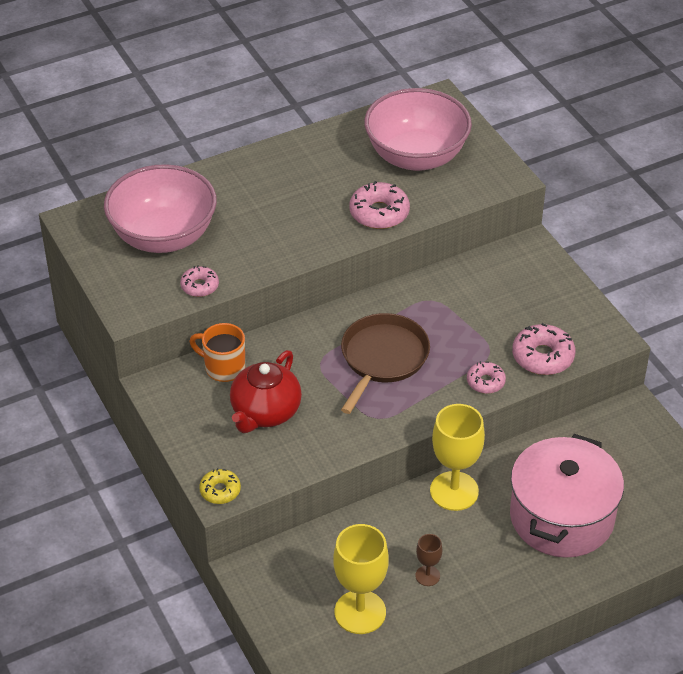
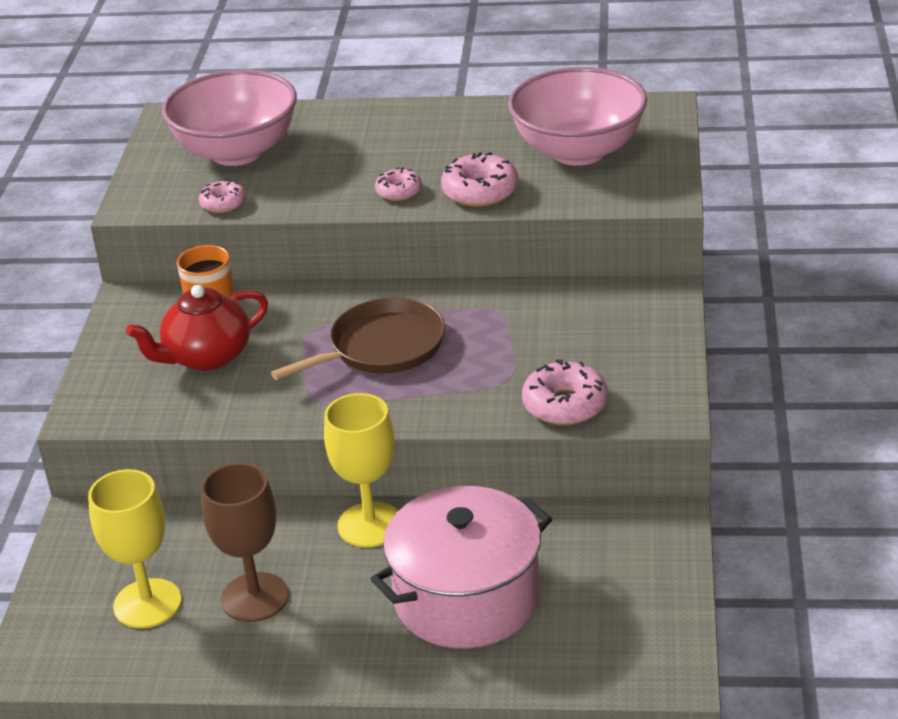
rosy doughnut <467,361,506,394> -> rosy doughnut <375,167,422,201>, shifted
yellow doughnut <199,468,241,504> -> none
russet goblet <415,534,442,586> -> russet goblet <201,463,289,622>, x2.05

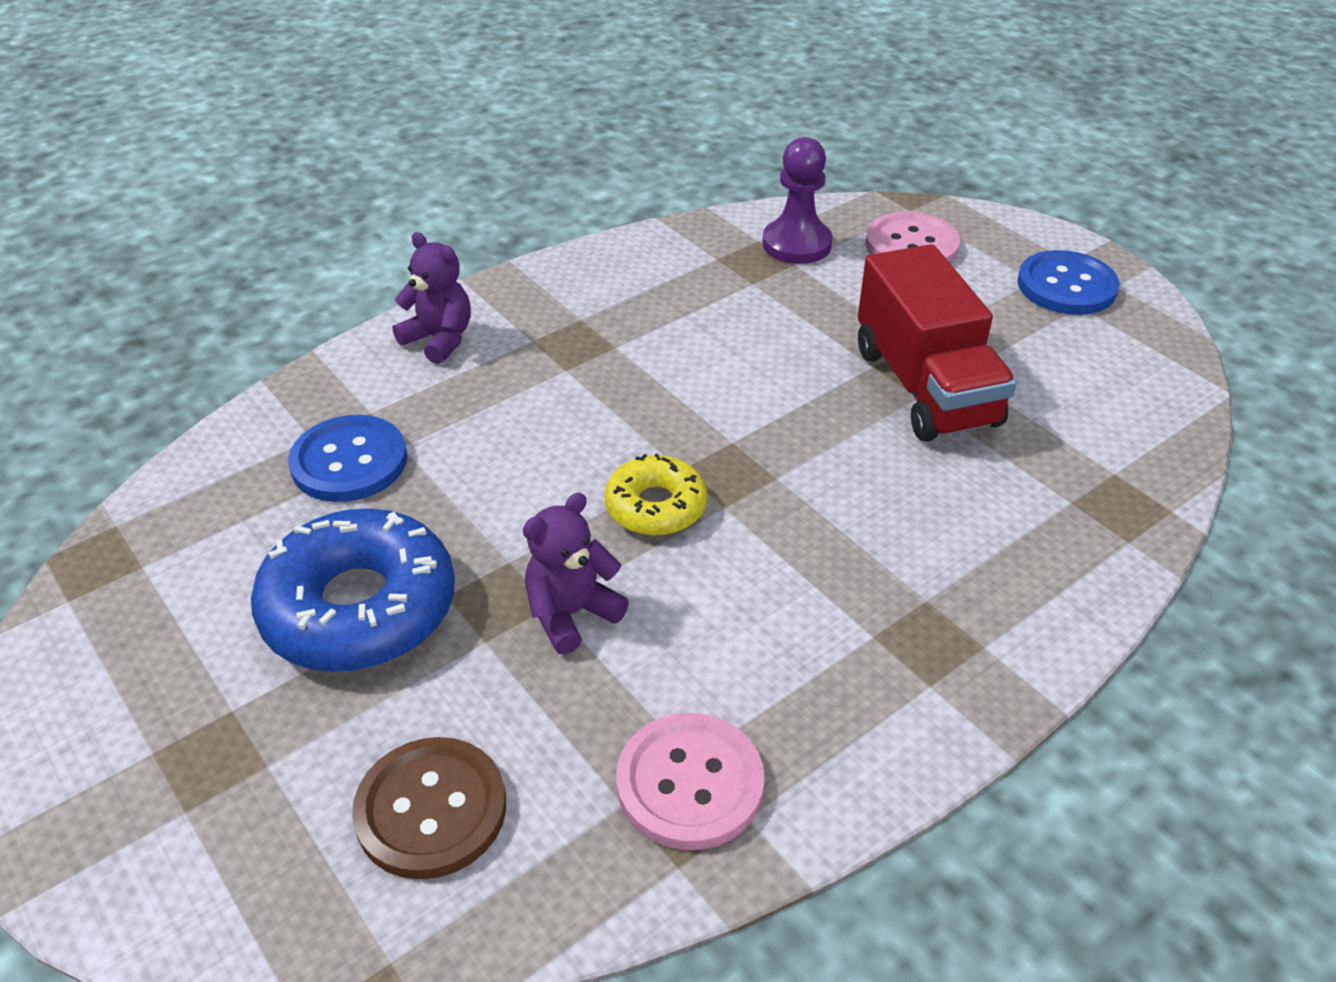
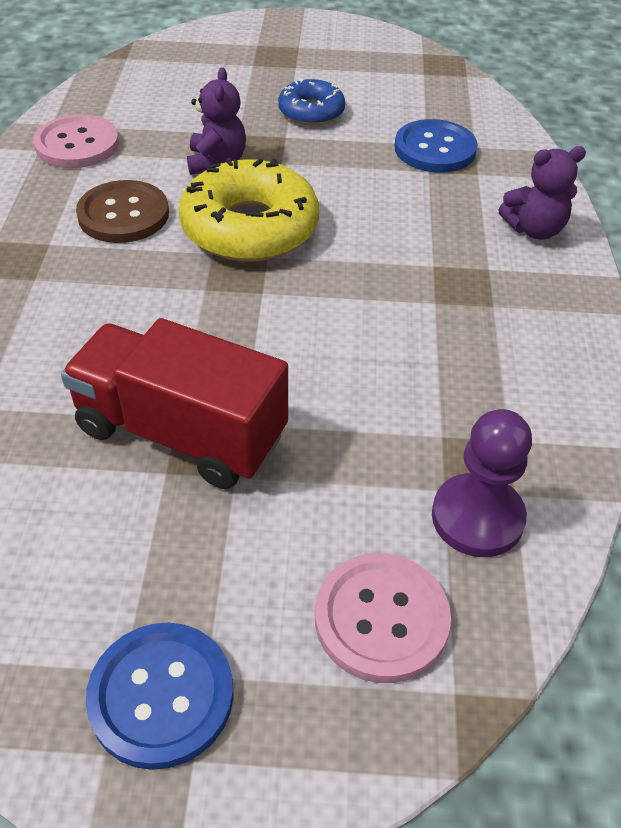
yellow doughnut <605,453,707,536> -> yellow doughnut <179,158,319,262>, x1.76
blue doughnut <251,508,455,672> -> blue doughnut <278,78,345,126>, x0.57
russet shirt button <352,737,506,879> -> russet shirt button <76,180,169,243>, shifted

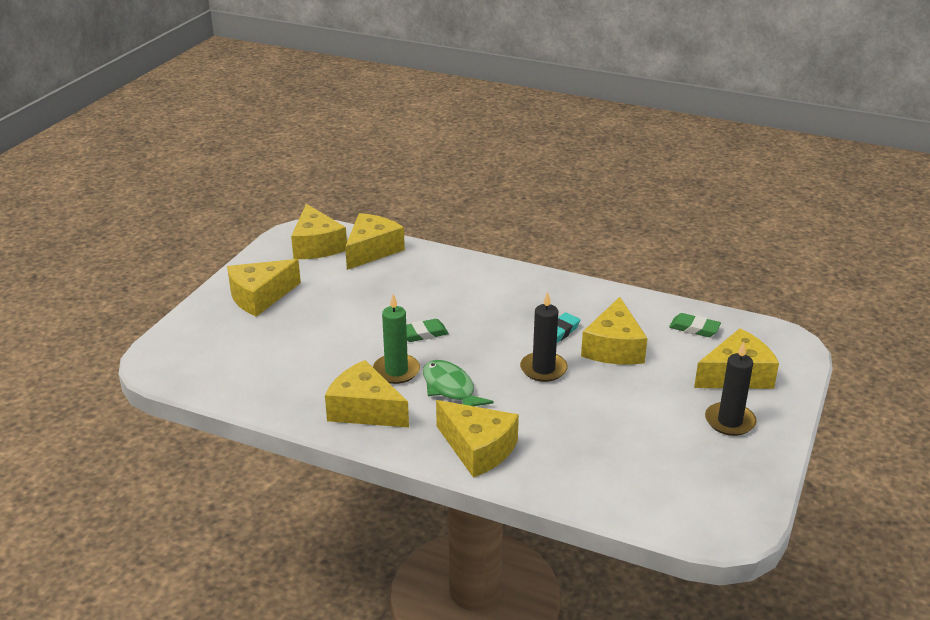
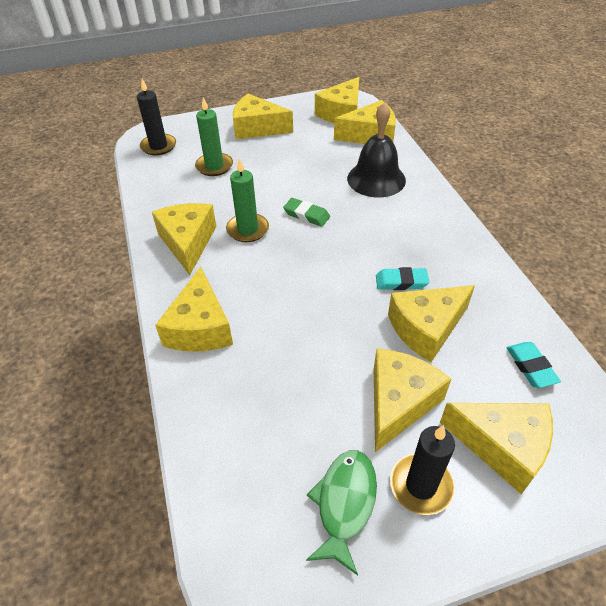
jet-black wax candle <520,292,568,382> -> jet-black wax candle <137,79,176,155>, shifted
leaf-green pencil eraser <669,313,721,337> -> aqua pencil eraser <507,342,561,388>
leaf-green fish <423,360,494,406> -> leaf-green fish <306,450,377,576>, shifted
none -> leaf-green wax candle <195,97,233,176>
none -> jet-black school bell <347,102,406,198>
none -> yellow piece of cheese <374,349,451,452>

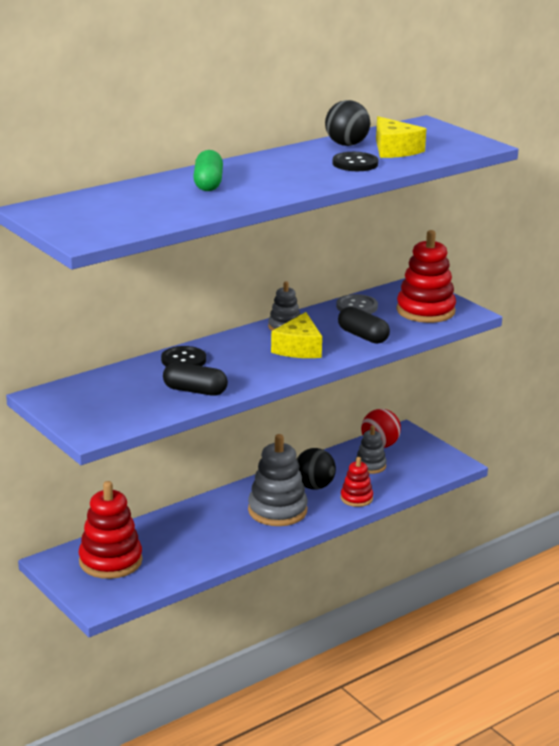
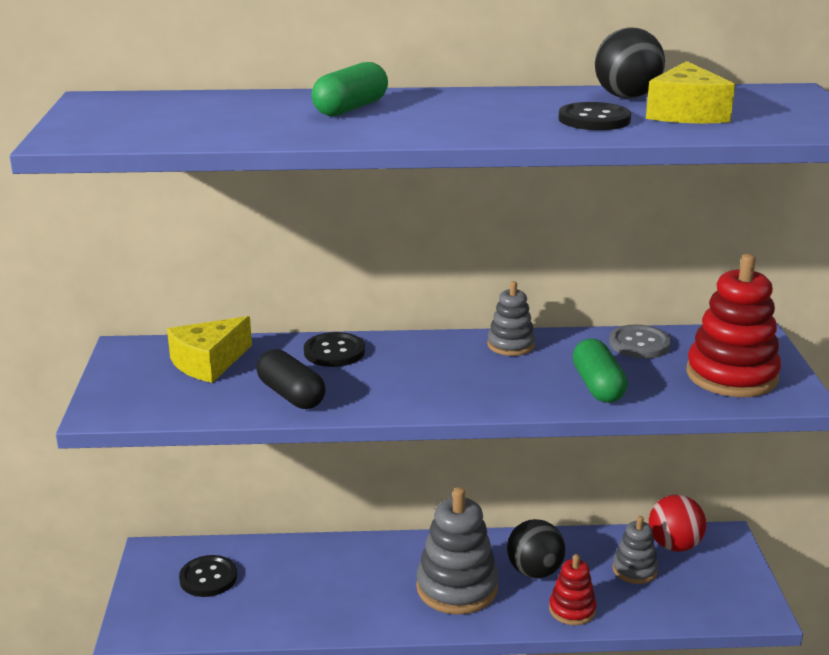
jet-black pill <338,307,390,344> -> leaf-green pill <573,339,628,403>
yellow piece of cheese <271,312,322,358> -> yellow piece of cheese <167,316,252,383>, shifted
red ring stacker <79,481,142,579> -> jet-black shirt button <179,555,237,597>

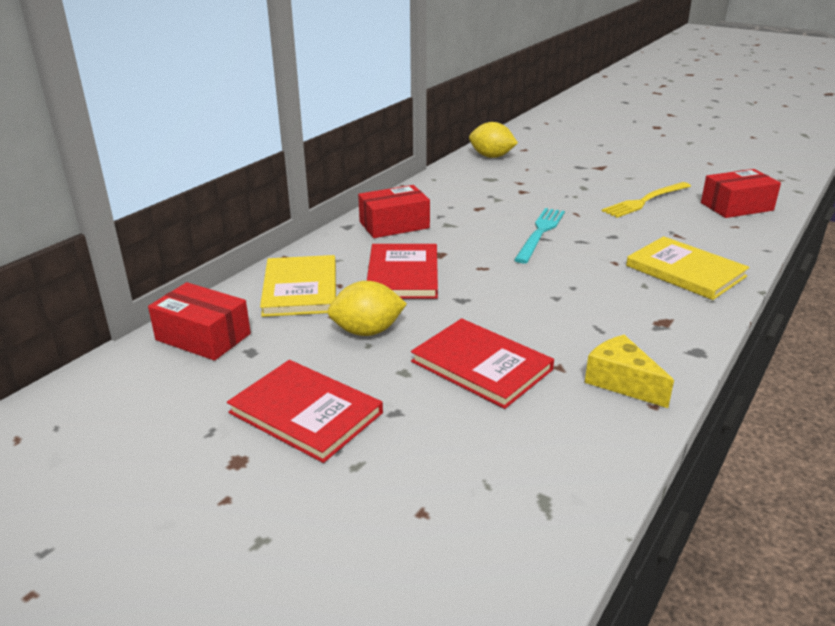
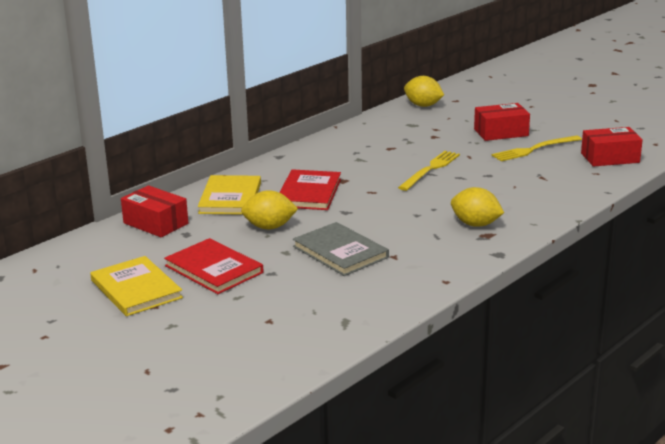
red parcel <358,185,430,238> -> red parcel <474,103,530,141>, shifted
aqua dinner fork <514,208,565,264> -> yellow dinner fork <398,151,460,191>
yellow hardback <626,236,750,300> -> yellow hardback <90,256,183,316>, shifted
red hardback <411,318,554,409> -> grey hardback <293,222,389,276>
yellow piece of cheese <585,335,674,408> -> none
none -> yellow toy lemon <451,187,504,227>

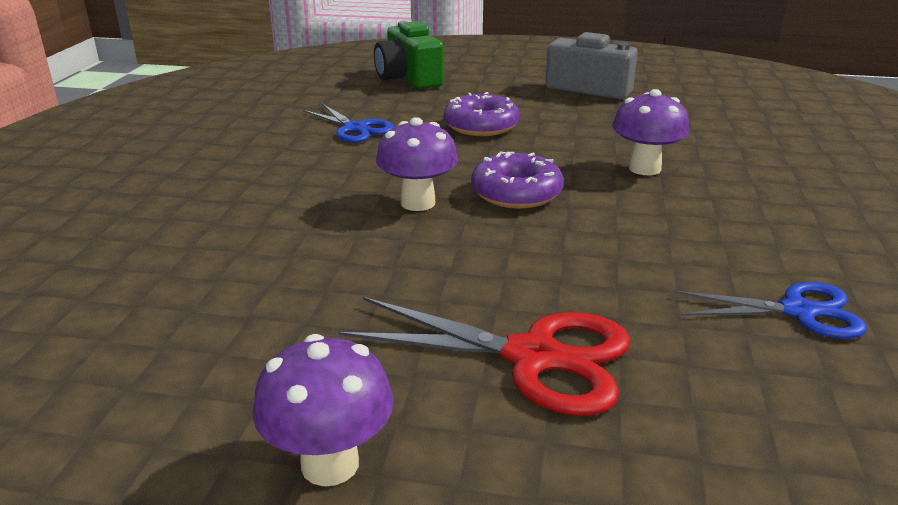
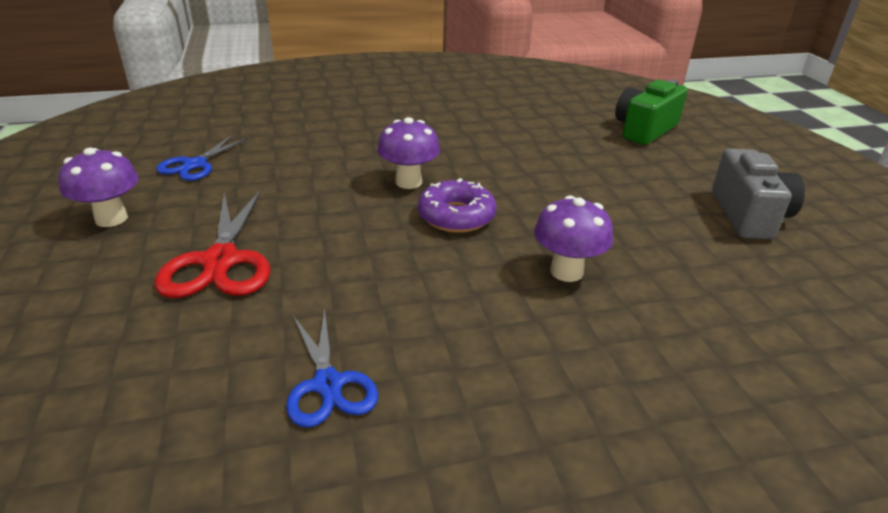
violet doughnut <444,92,520,136> -> none
blue scissors <303,104,394,143> -> blue scissors <156,135,249,181>, shifted

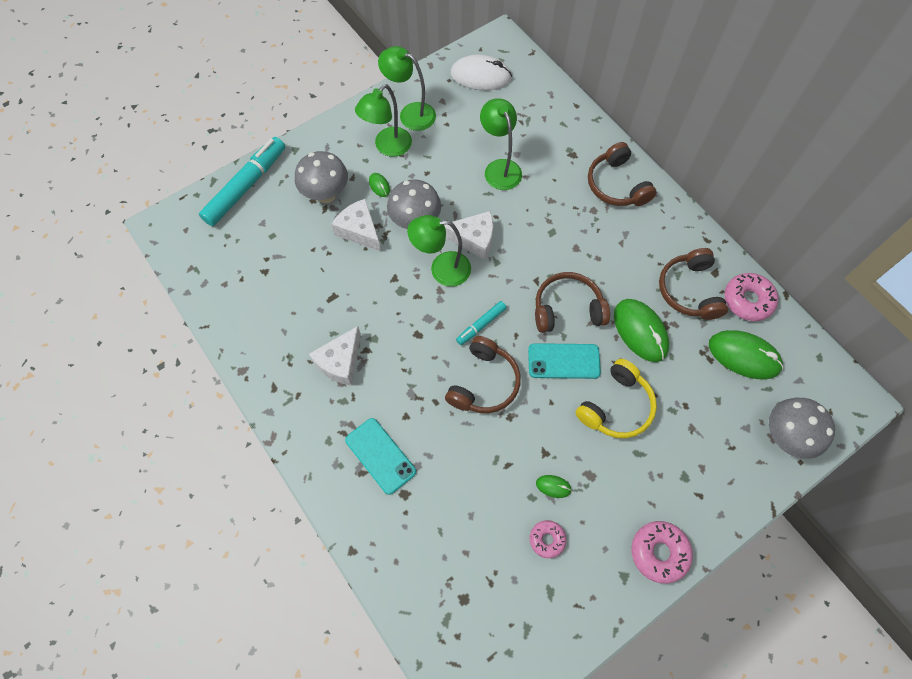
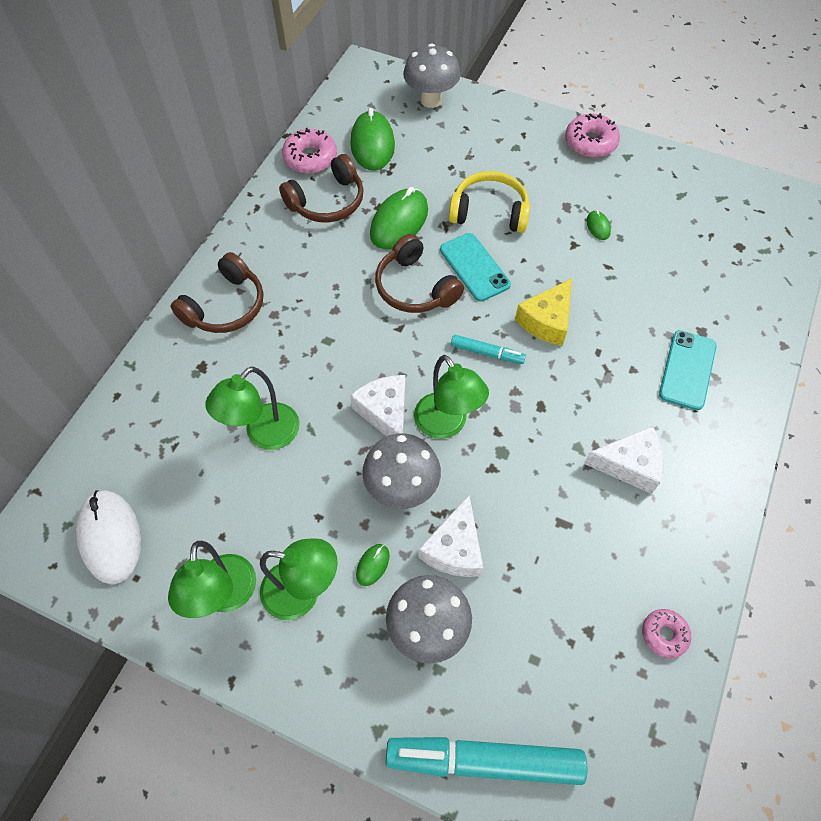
russet over-ear headphones <445,336,521,413> -> yellow piece of cheese <515,278,572,346>
rosy doughnut <530,520,567,558> -> rosy doughnut <642,609,691,658>, shifted

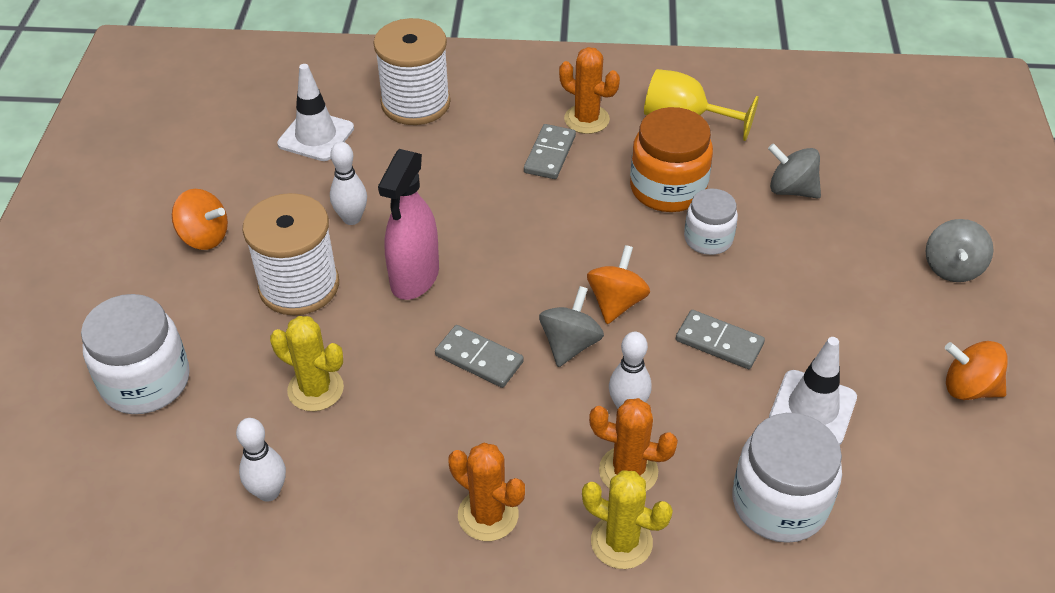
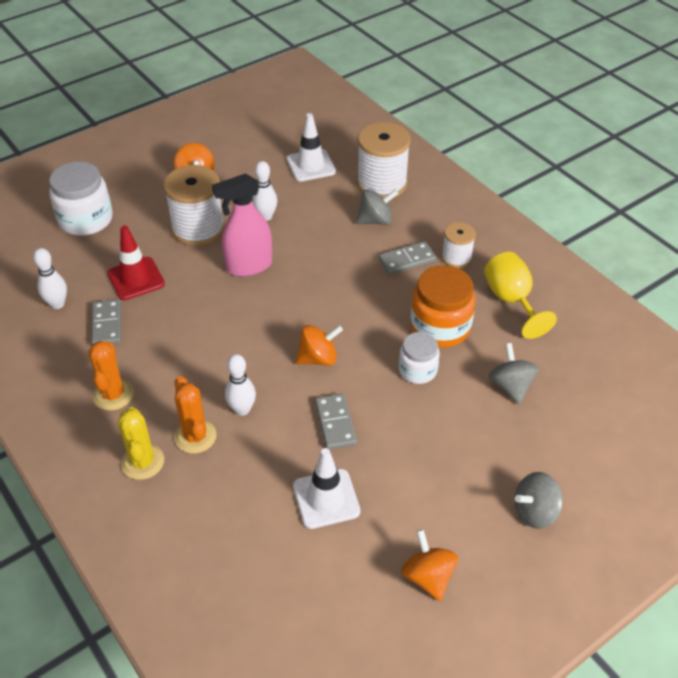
orange-coloured saguaro cactus <559,47,620,134> -> pure white spool <442,222,476,268>
grey whirligig <539,286,604,367> -> grey whirligig <356,189,399,225>, shifted
yellow saguaro cactus <270,316,344,411> -> red road cone <107,226,165,300>
grey domino <435,325,524,388> -> grey domino <91,299,121,345>, shifted
pure white jar <732,413,842,543> -> none

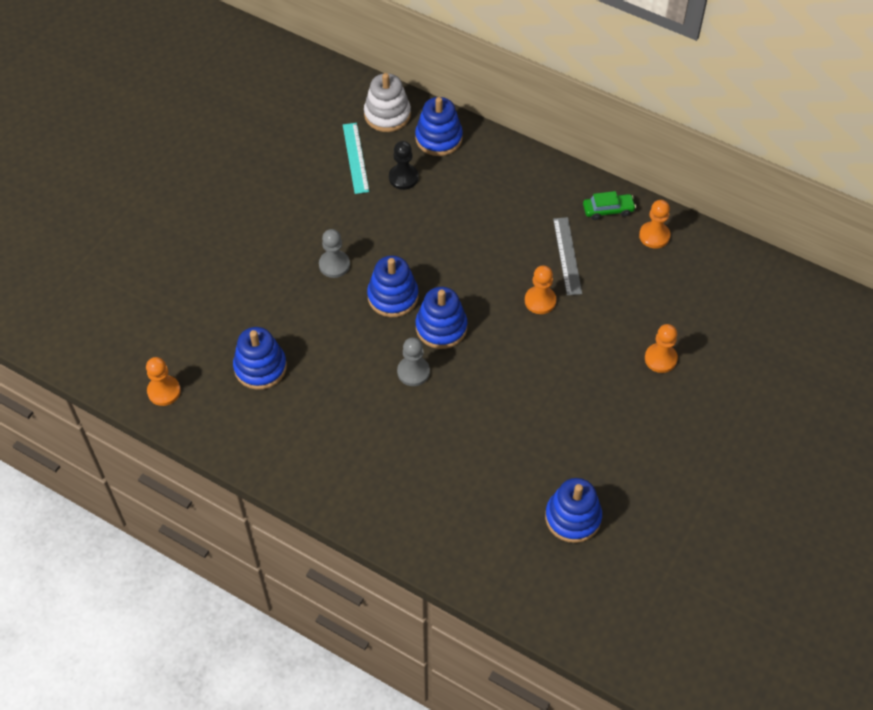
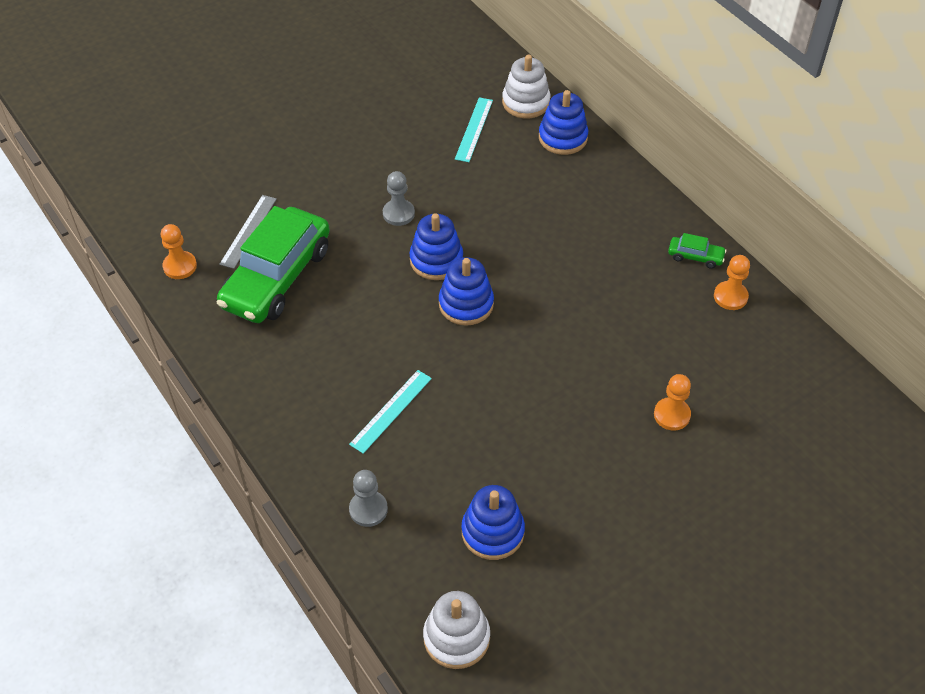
jet-black chess pawn <389,141,419,190> -> none
grey ruler <553,217,582,295> -> grey ruler <219,195,277,269>, shifted
orange-coloured chess pawn <525,265,556,314> -> none
blue ring stacker <233,327,287,390> -> leaf-green toy car <216,206,330,323>
grey chess pawn <397,337,430,386> -> grey chess pawn <349,470,388,527>, shifted
none -> aqua ruler <349,370,432,454>
none -> pure white ring stacker <423,591,490,669>

